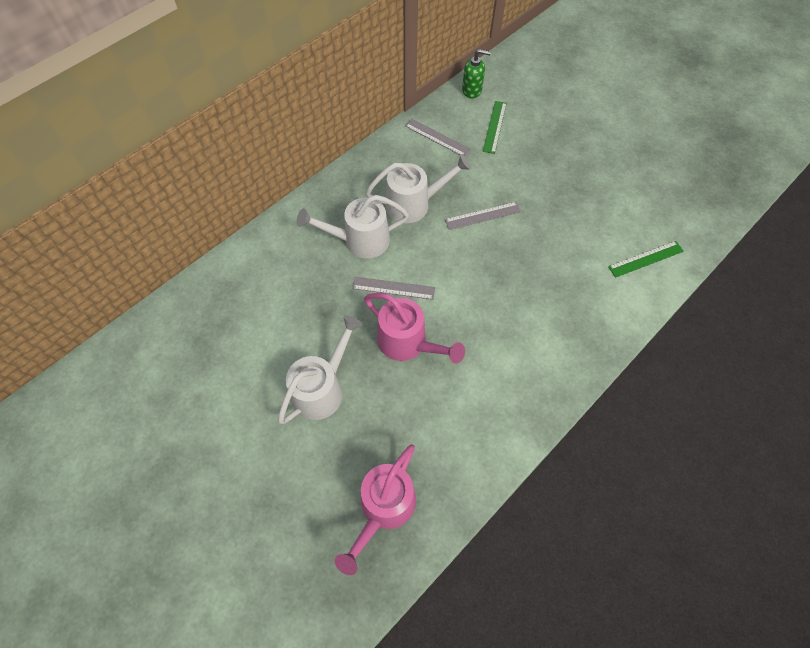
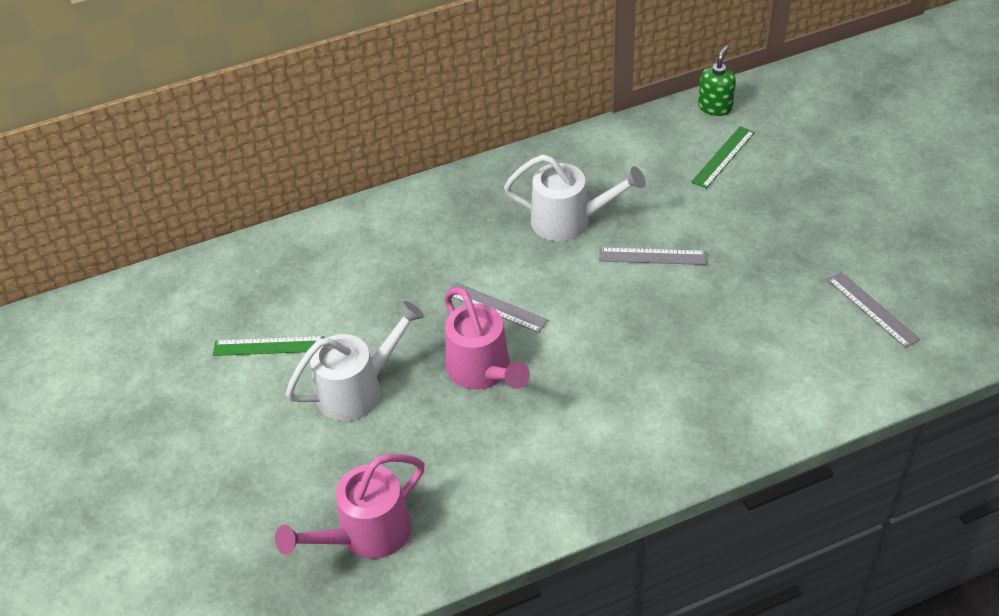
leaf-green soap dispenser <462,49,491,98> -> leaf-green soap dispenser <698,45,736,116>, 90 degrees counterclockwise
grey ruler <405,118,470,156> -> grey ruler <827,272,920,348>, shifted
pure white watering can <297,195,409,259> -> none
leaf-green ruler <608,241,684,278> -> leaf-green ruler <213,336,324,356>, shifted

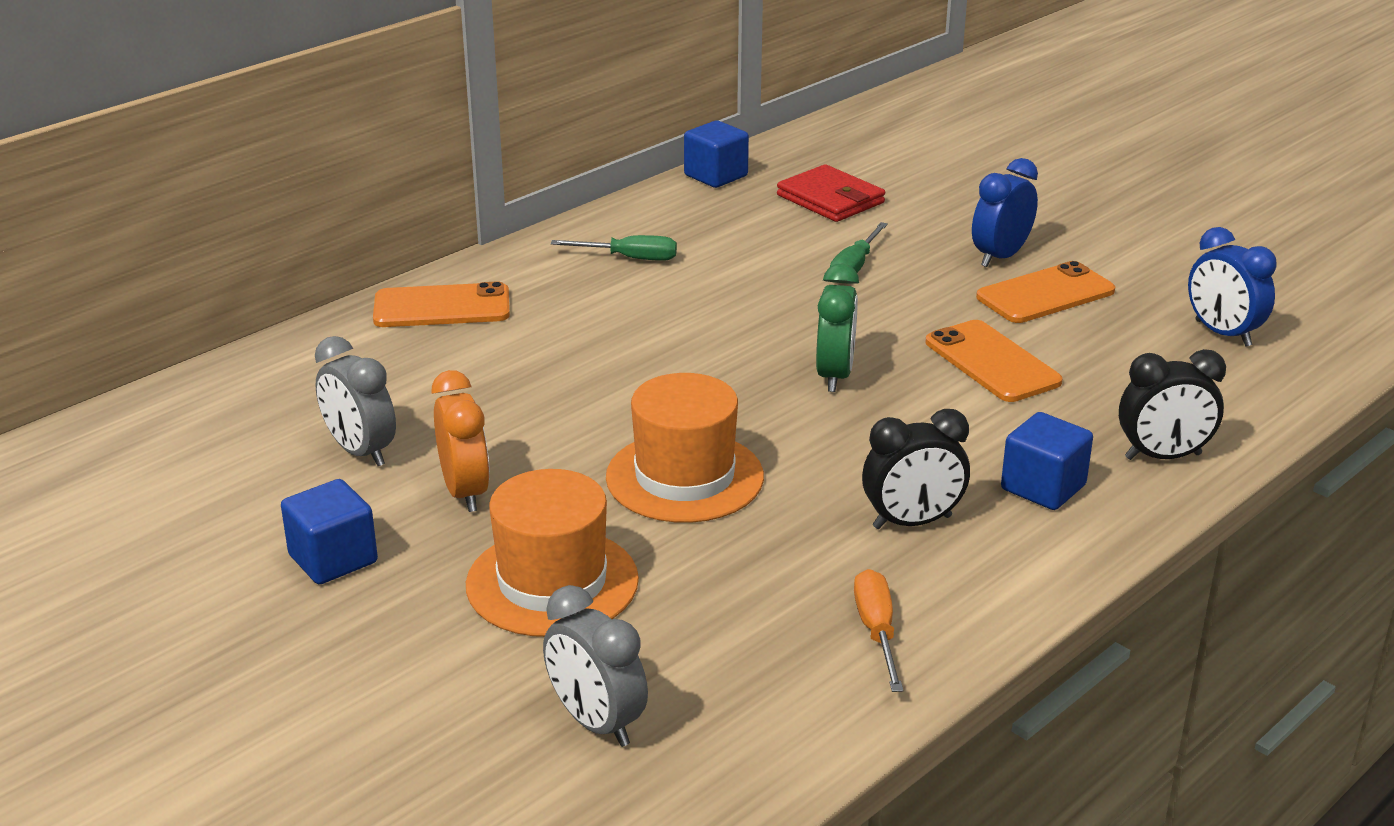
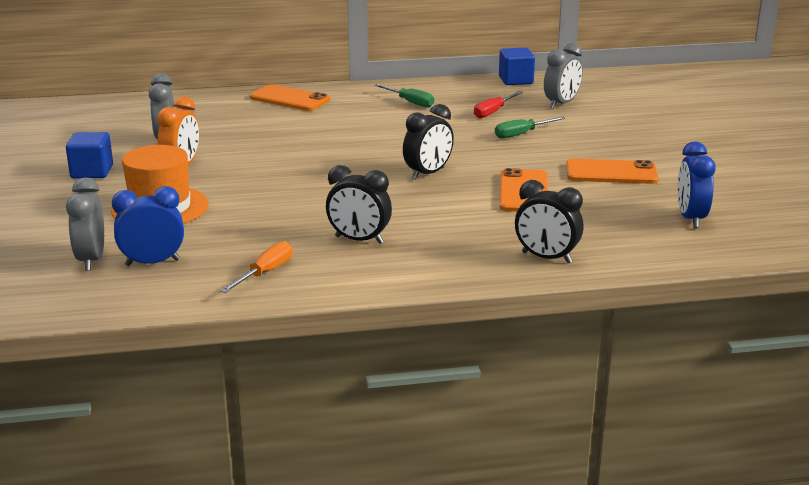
blue clock <972,158,1038,267> -> blue clock <112,186,184,266>, shifted
red billfold <777,164,885,222> -> grey clock <544,43,583,109>
leaf-green clock <816,263,859,392> -> jet-black clock <403,104,454,180>
orange-coloured tall hat <606,373,764,523> -> none
blue solid cube <1001,412,1093,510> -> none
none -> red hand screwdriver <474,91,523,118>

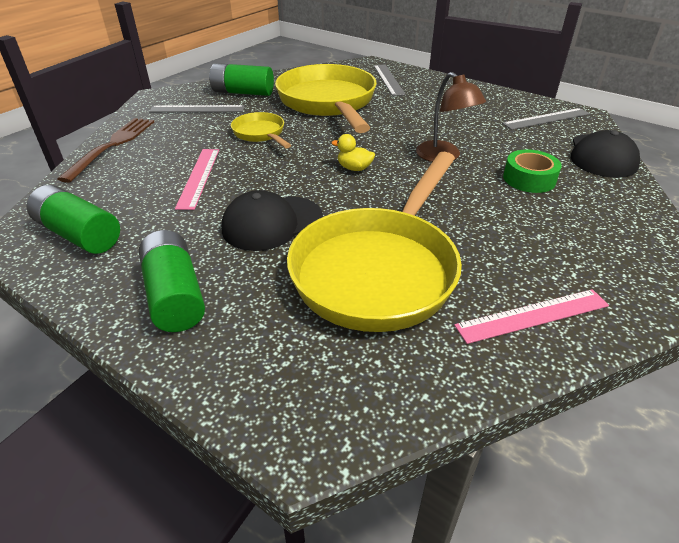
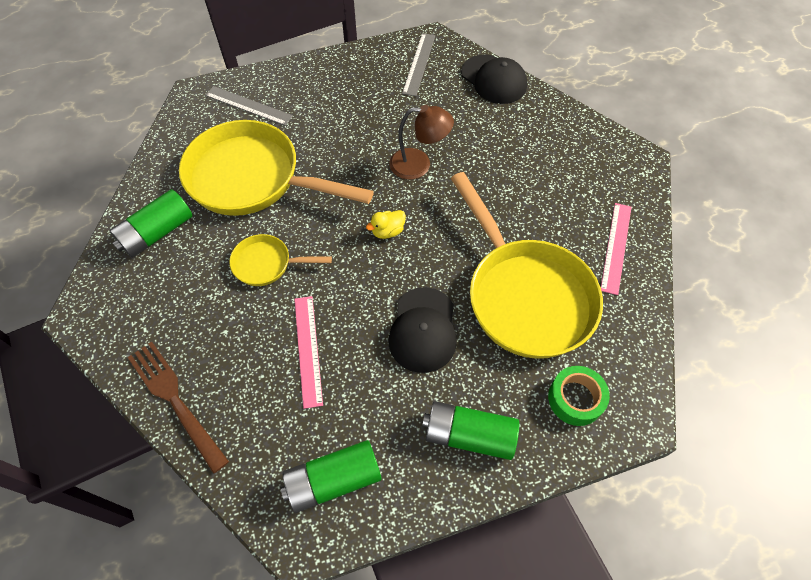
grey ruler <149,105,245,112> -> none
rosy ruler <175,149,219,210> -> rosy ruler <294,296,323,409>, 45 degrees clockwise
leaf-green tape <503,149,562,193> -> leaf-green tape <548,366,610,426>, shifted

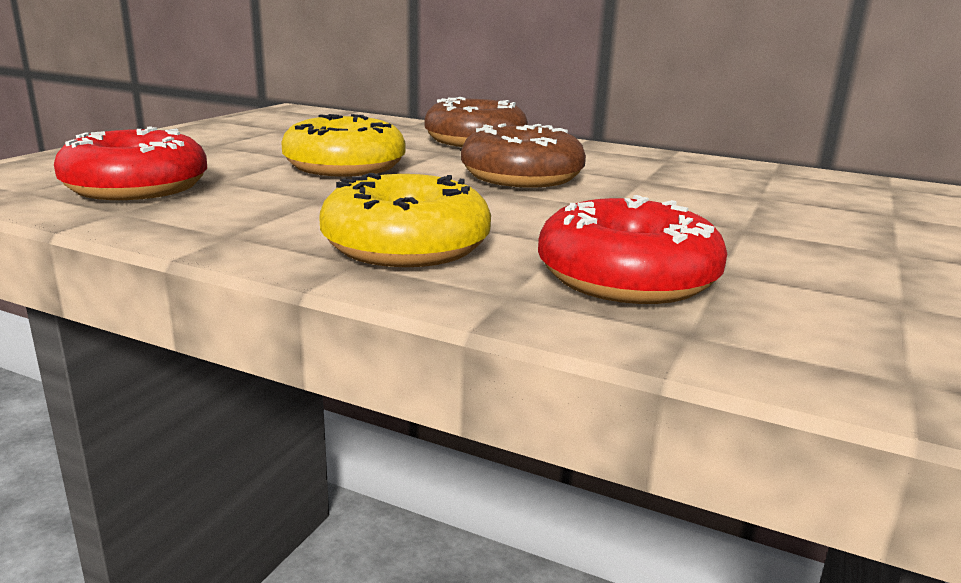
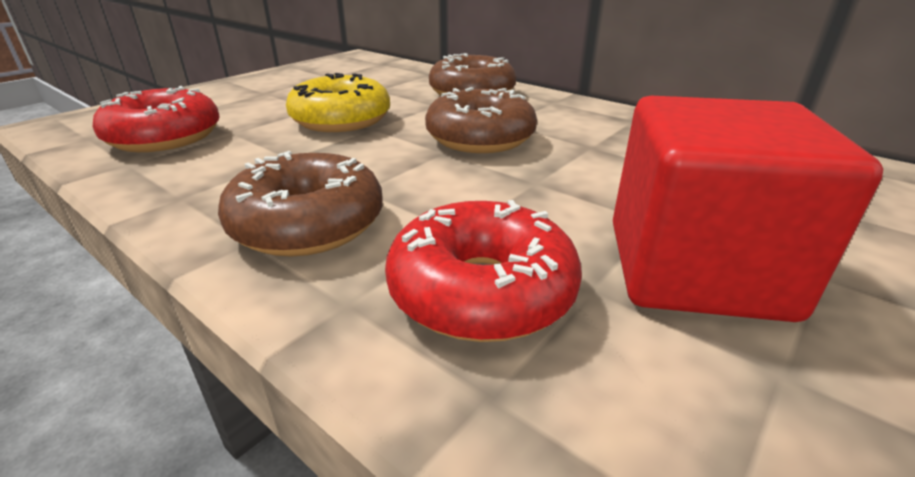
yellow doughnut <319,173,491,267> -> russet doughnut <218,151,383,257>
none -> red solid cube <613,96,883,322>

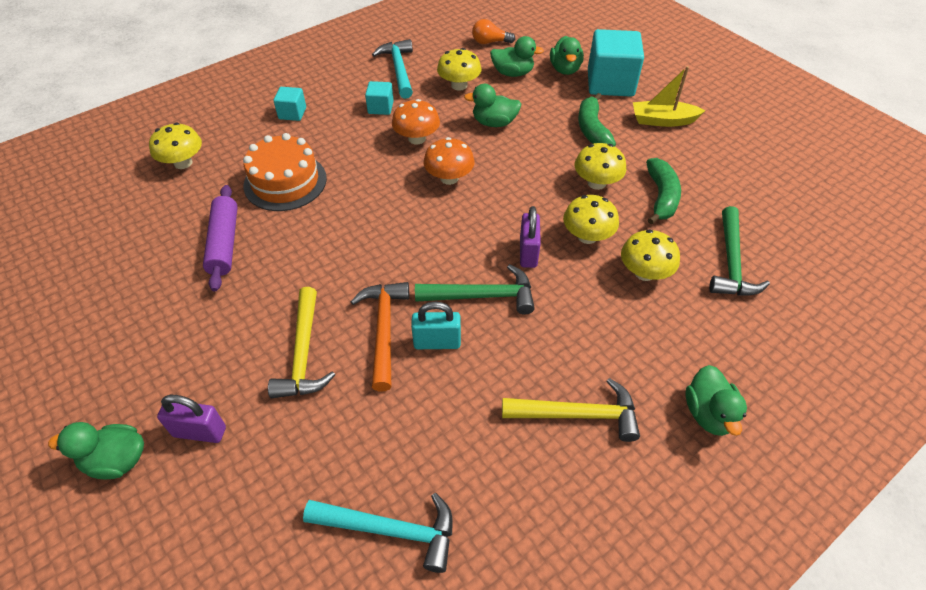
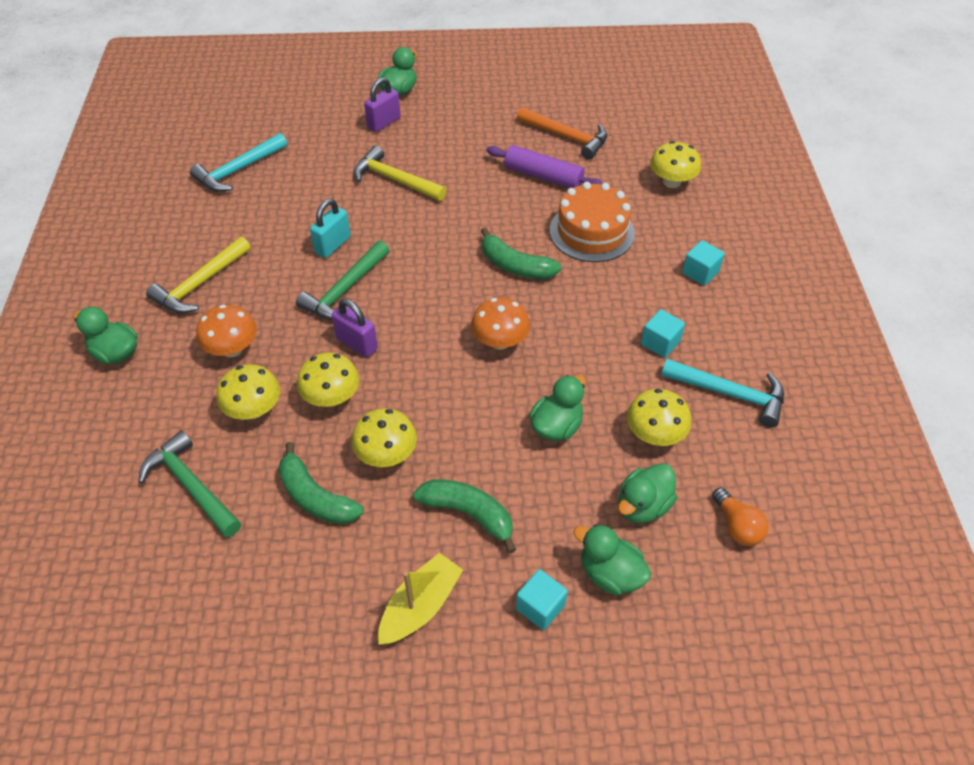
orange-coloured lightbulb <472,19,515,44> -> orange-coloured lightbulb <712,487,769,546>, 120 degrees clockwise
aqua solid cube <588,29,644,97> -> aqua solid cube <516,569,568,630>, x0.49
orange-coloured toadstool <392,99,440,144> -> orange-coloured toadstool <196,305,257,357>, shifted
orange-coloured carpenter's hammer <351,282,409,392> -> orange-coloured carpenter's hammer <517,107,607,159>, shifted
none -> leaf-green toy banana <481,227,561,279>

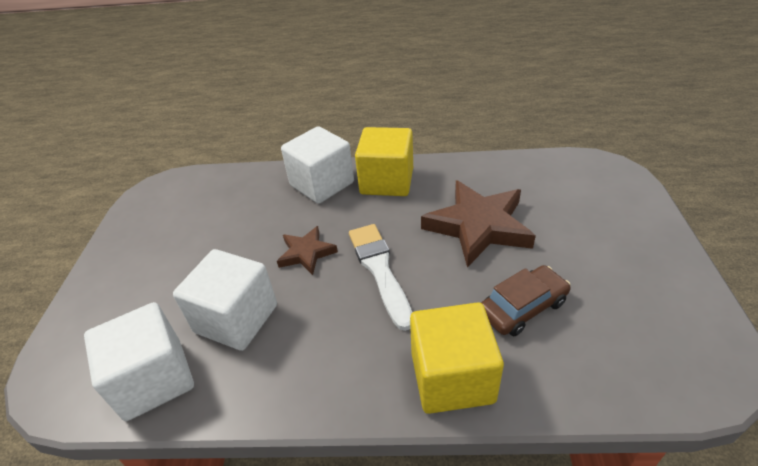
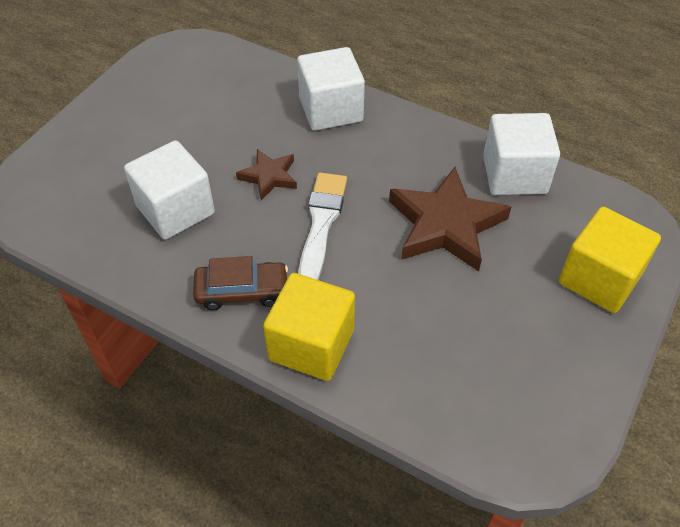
yellow solid cube <355,127,413,196> -> yellow solid cube <559,207,661,313>, shifted
russet toy car <481,265,571,336> -> russet toy car <193,256,288,310>, shifted
pure white solid cube <84,302,194,421> -> pure white solid cube <483,113,560,195>, shifted

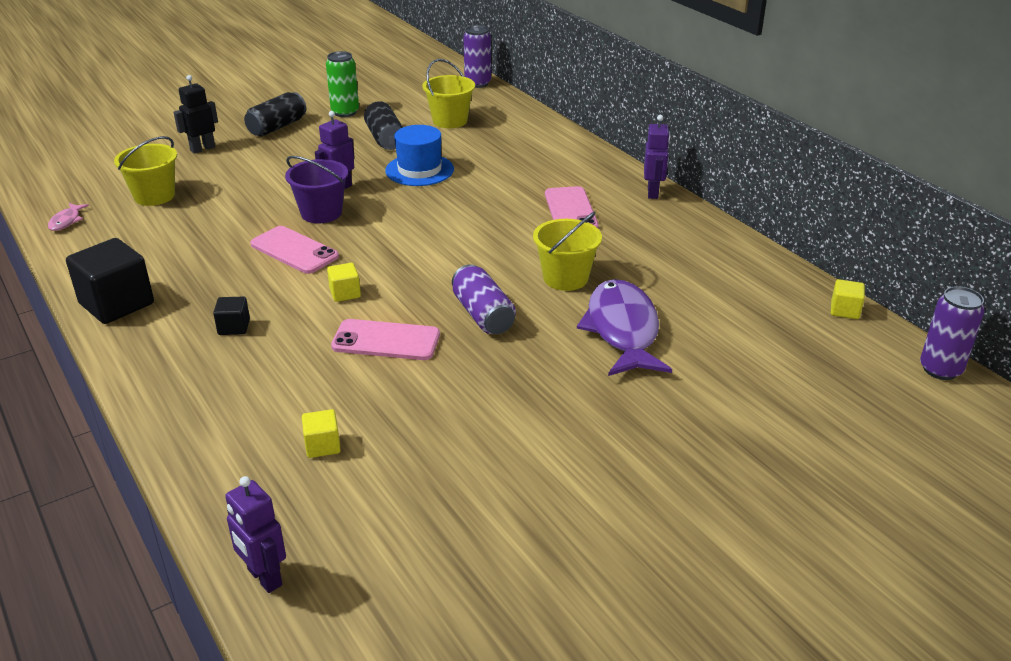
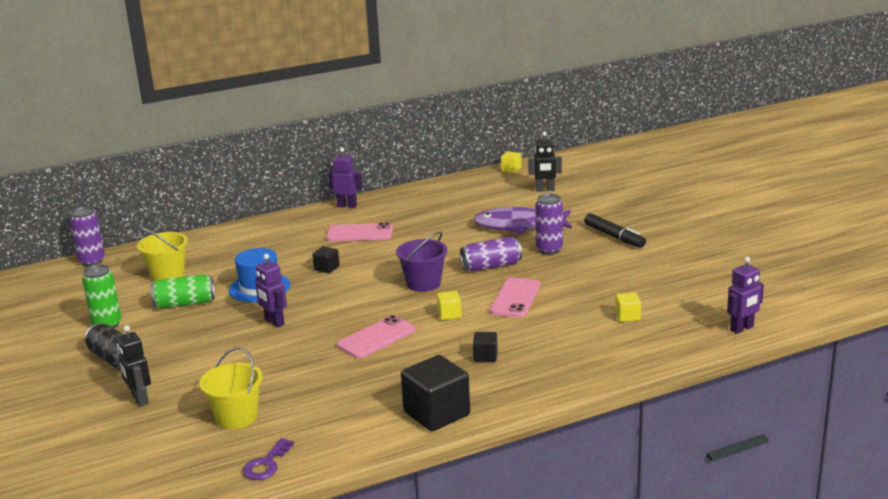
jet-black soda can <364,101,403,150> -> leaf-green soda can <150,274,215,309>
violet pail <285,156,348,223> -> violet pail <396,232,448,292>, shifted
rosy fish <48,203,89,231> -> violet key <243,438,294,480>
yellow pail <533,212,602,291> -> none
violet soda can <920,286,985,380> -> violet soda can <535,194,563,254>, shifted
none -> jet-black toy robot <528,132,562,192>
none -> jet-black marker <584,213,646,248>
none -> jet-black solid cube <312,246,340,273>

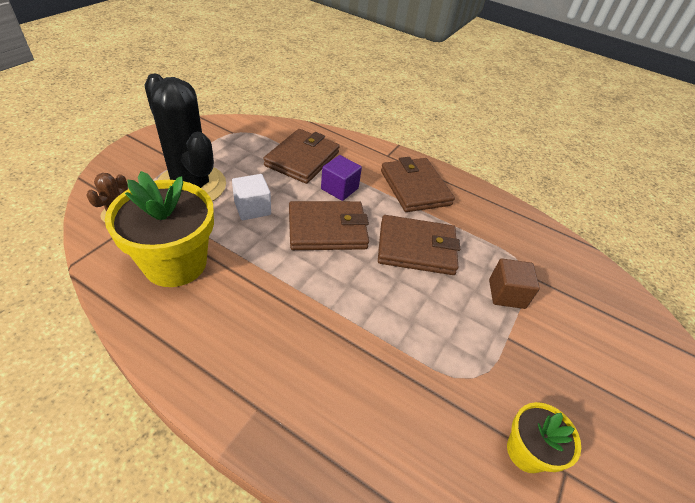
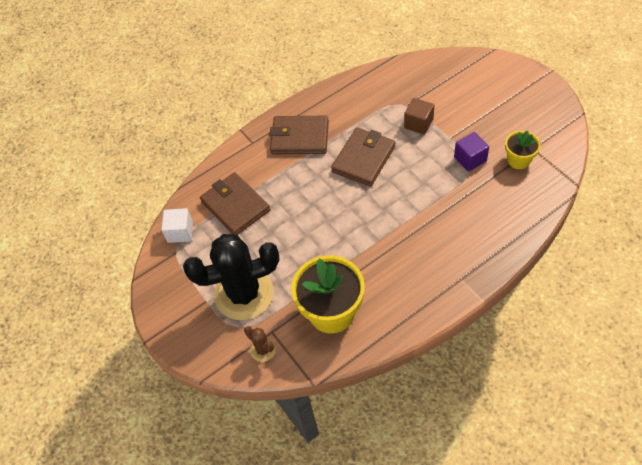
violet solid cube <321,155,362,201> -> violet solid cube <454,132,489,172>, shifted
pure white solid cube <232,174,271,220> -> pure white solid cube <161,208,193,243>, shifted
russet billfold <289,201,369,250> -> none

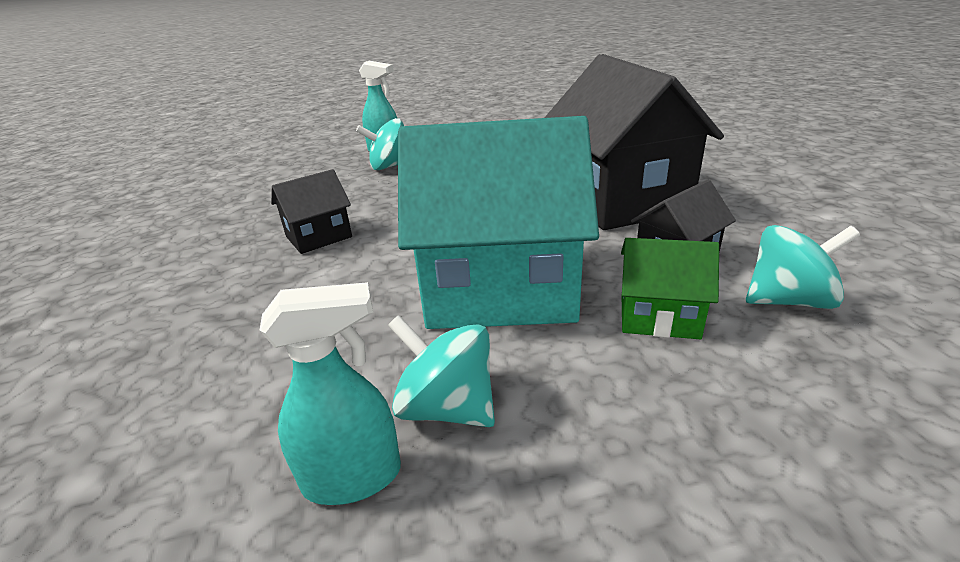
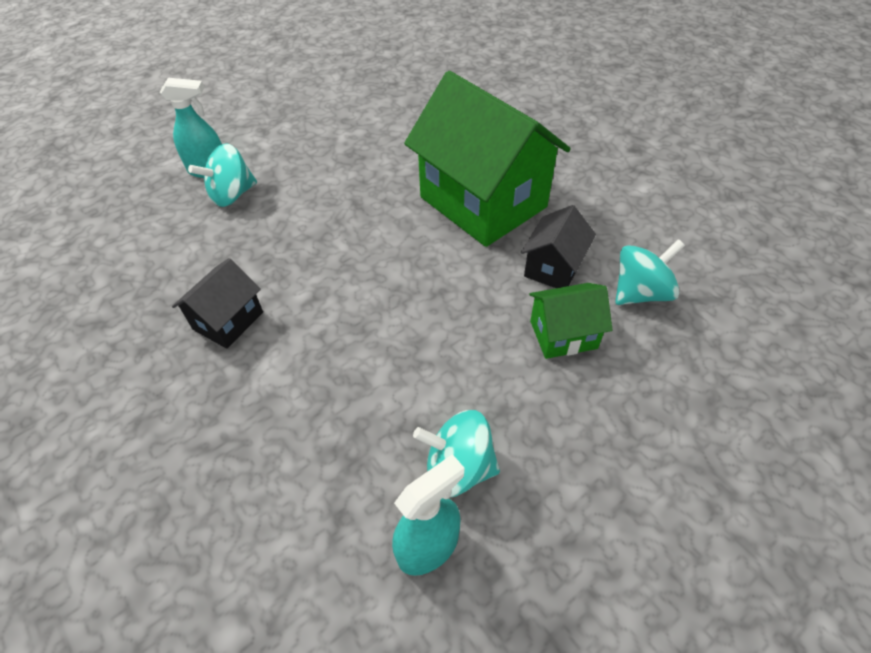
jet-black toy house <545,54,724,230> -> leaf-green toy house <404,71,571,247>
aqua toy house <398,116,599,329> -> none

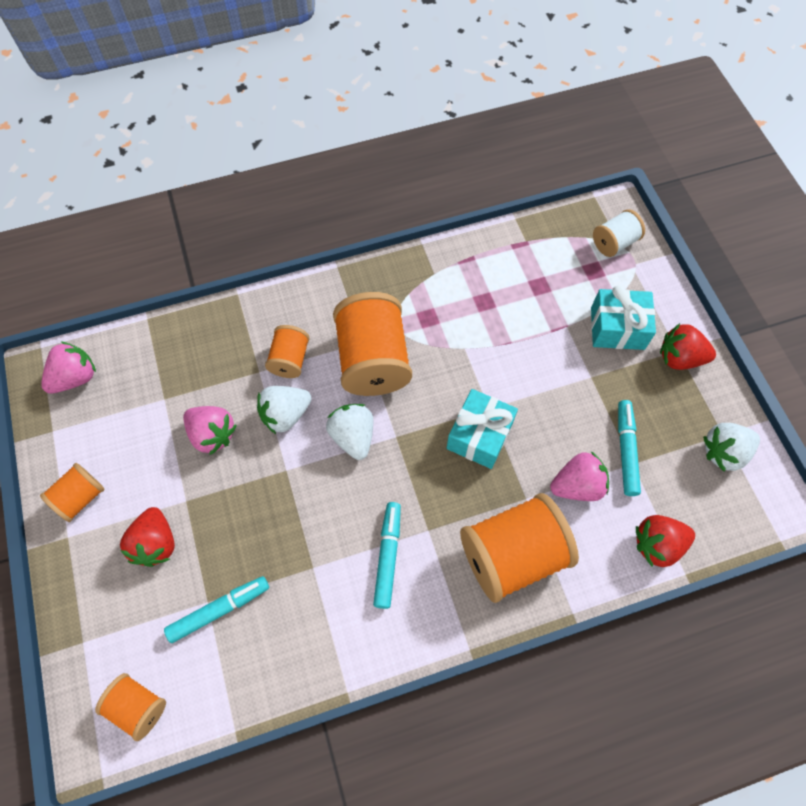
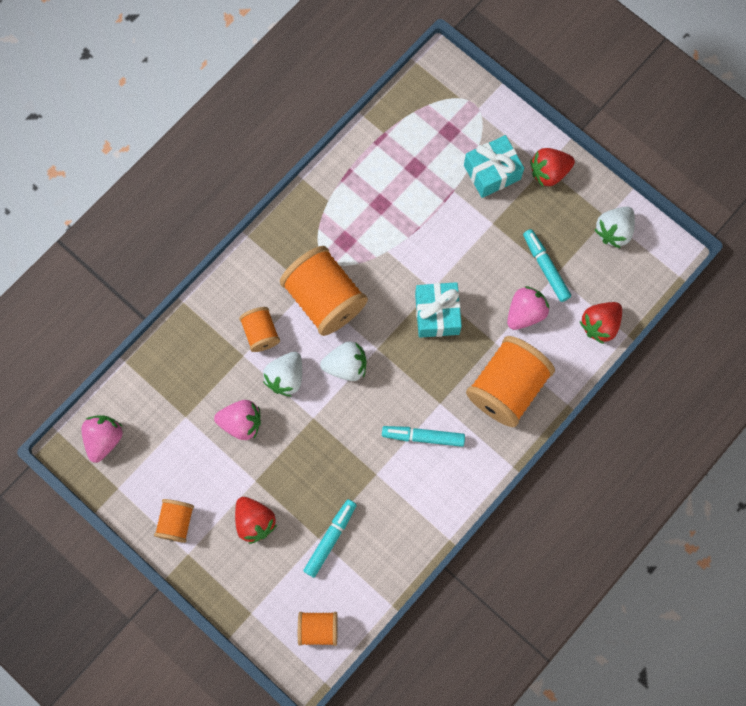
pure white spool <593,209,645,257> -> none
pure white berry <326,404,373,460> -> pure white berry <320,341,367,381>, 135 degrees clockwise
aqua marker <373,502,401,609> -> aqua marker <382,426,465,447>, 60 degrees counterclockwise

